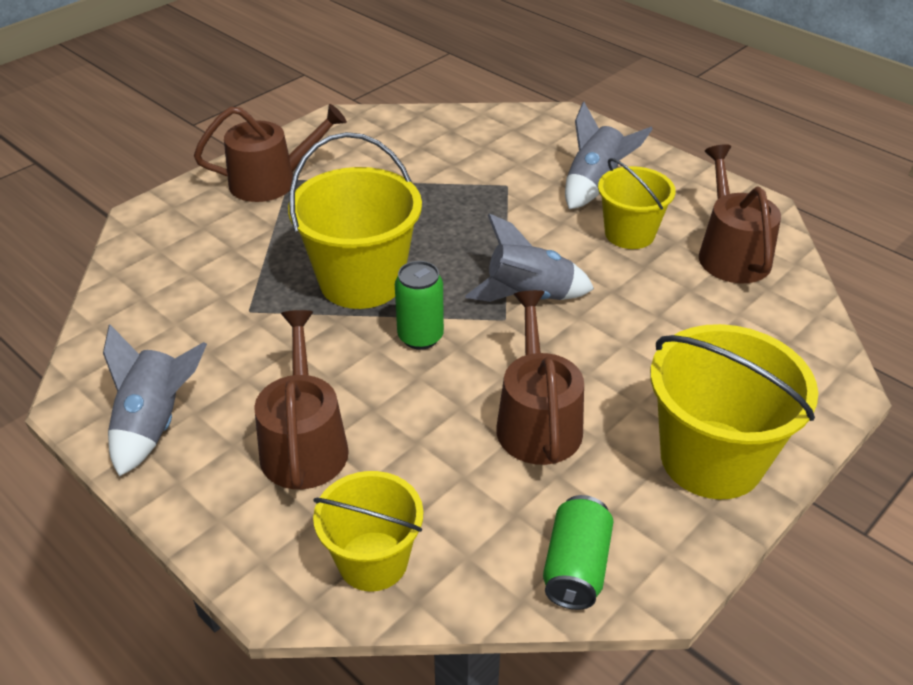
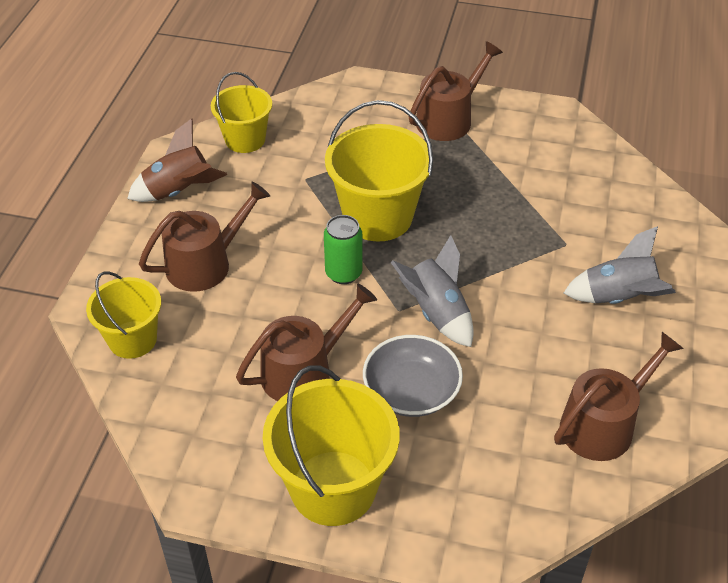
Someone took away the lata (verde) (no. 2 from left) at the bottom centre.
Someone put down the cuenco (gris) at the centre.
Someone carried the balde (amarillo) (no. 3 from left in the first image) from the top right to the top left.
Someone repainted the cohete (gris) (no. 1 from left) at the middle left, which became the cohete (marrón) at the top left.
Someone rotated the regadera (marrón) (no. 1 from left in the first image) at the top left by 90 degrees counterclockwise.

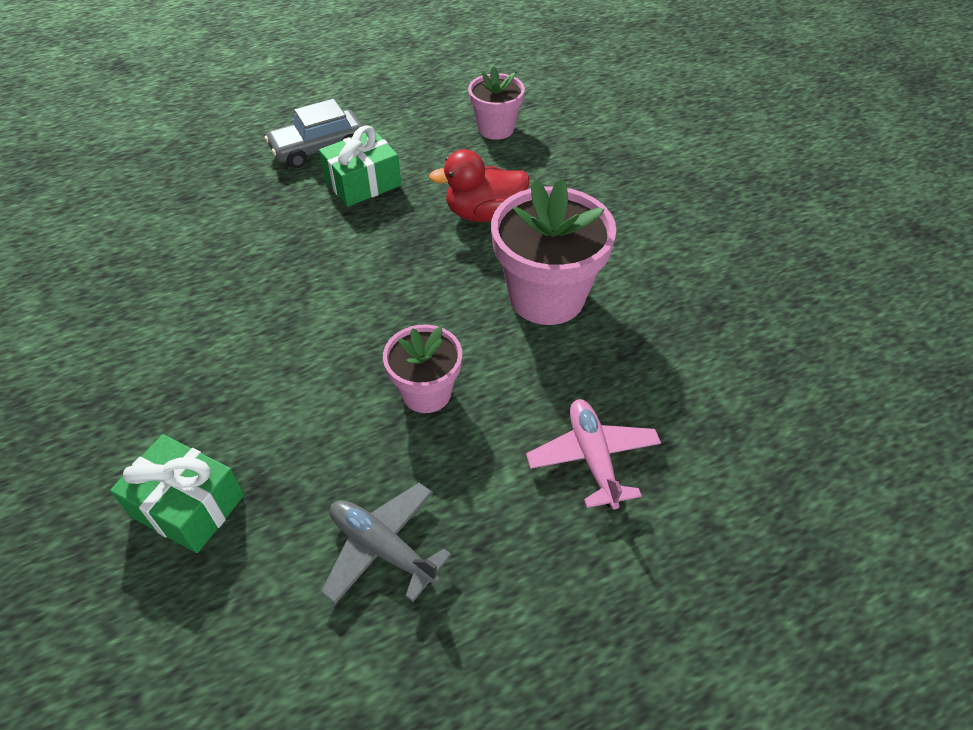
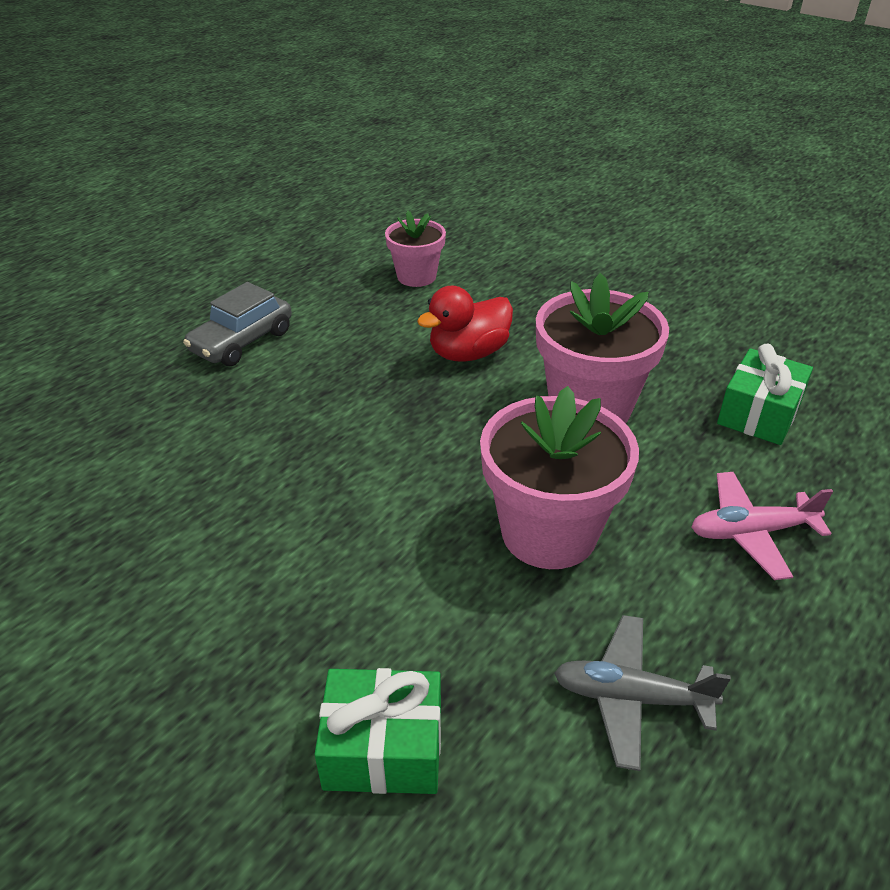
Someone carried the regalo (verde) (no. 2 from left) from the top centre to the middle right.
Someone rotated the avión (rosa) at the centre by 60 degrees counterclockwise.
Someone scaled the maceta (rosa) (no. 1 from left in the first image) at the centre by 1.69.

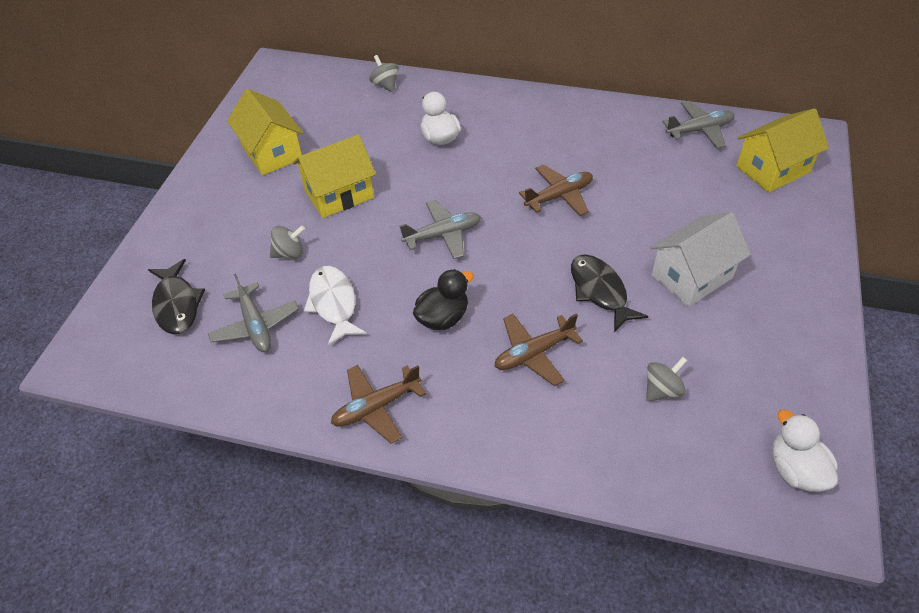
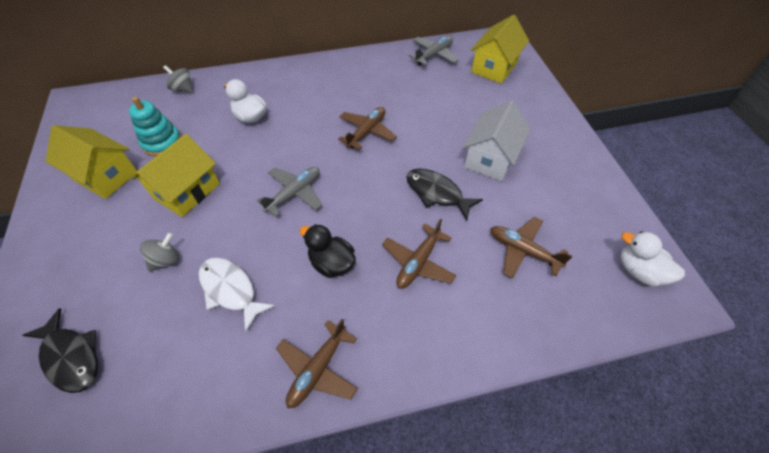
Someone took away the avión (gris) (no. 1 from left) at the middle left.
Someone put down the juguete apilable (turquesa) at the top left.
Someone swapped the peonza (gris) (no. 3 from left) at the middle right for the avión (marrón) (no. 4 from left) at the middle right.
Someone rotated the pato (negro) at the centre by 75 degrees counterclockwise.

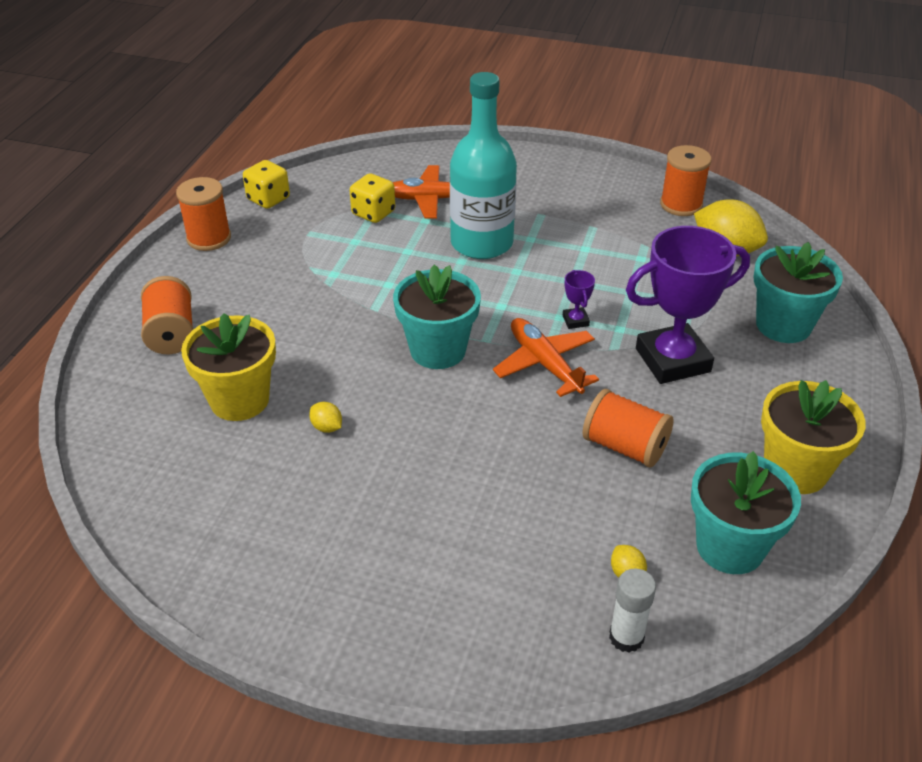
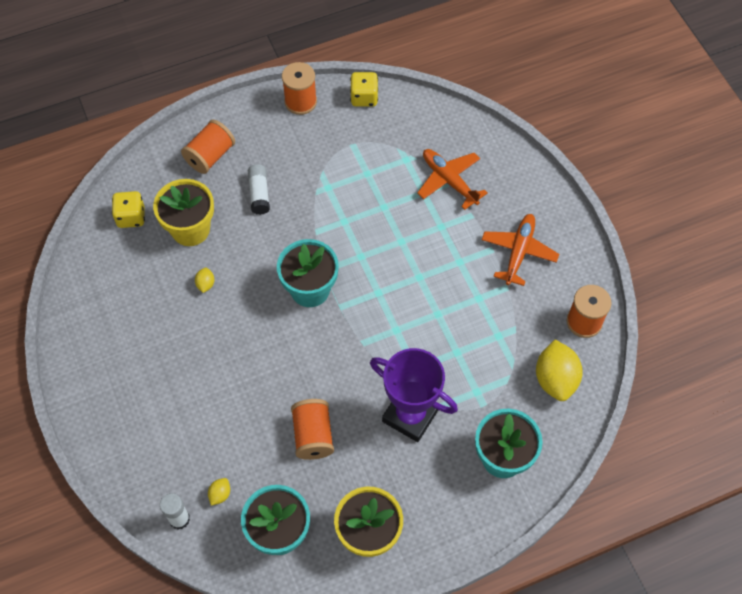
Someone took away the botella (turquesa) at the top centre.
Someone took away the trofeo (morado) (no. 1 from left) at the centre.
Someone put down the barra de pegamento (blanco) (no. 2 from left) at the top centre.
Someone carried the dado (amarillo) (no. 2 from left in the first image) from the top centre to the middle left.
Someone carried the avión (naranja) (no. 2 from left) from the centre to the middle right.

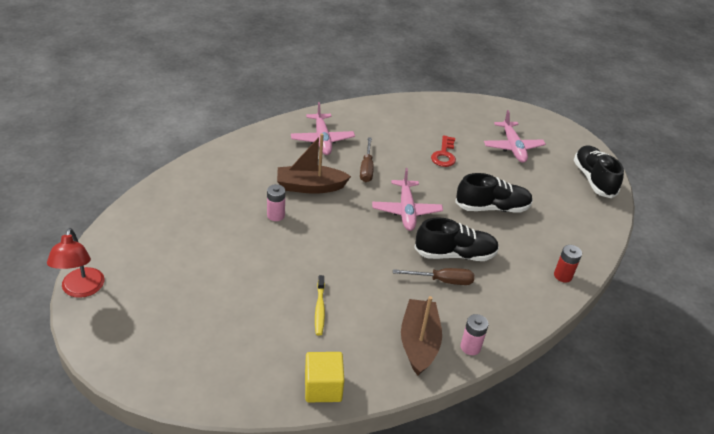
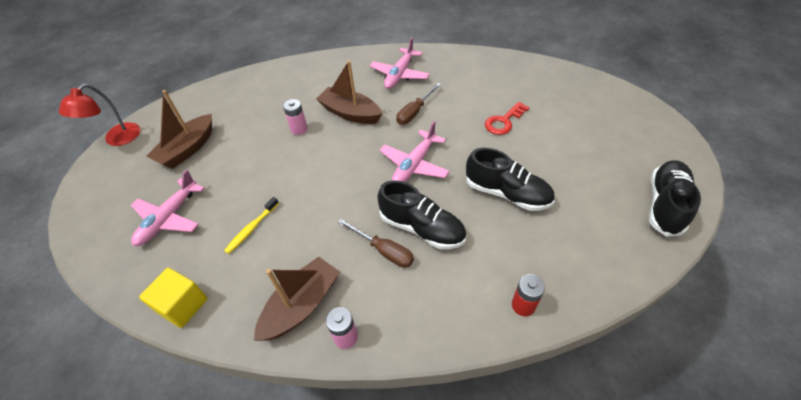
Someone put down the barco (marrón) (no. 1 from left) at the top left.
Someone carried the avión (rosa) (no. 3 from left in the first image) from the top right to the middle left.

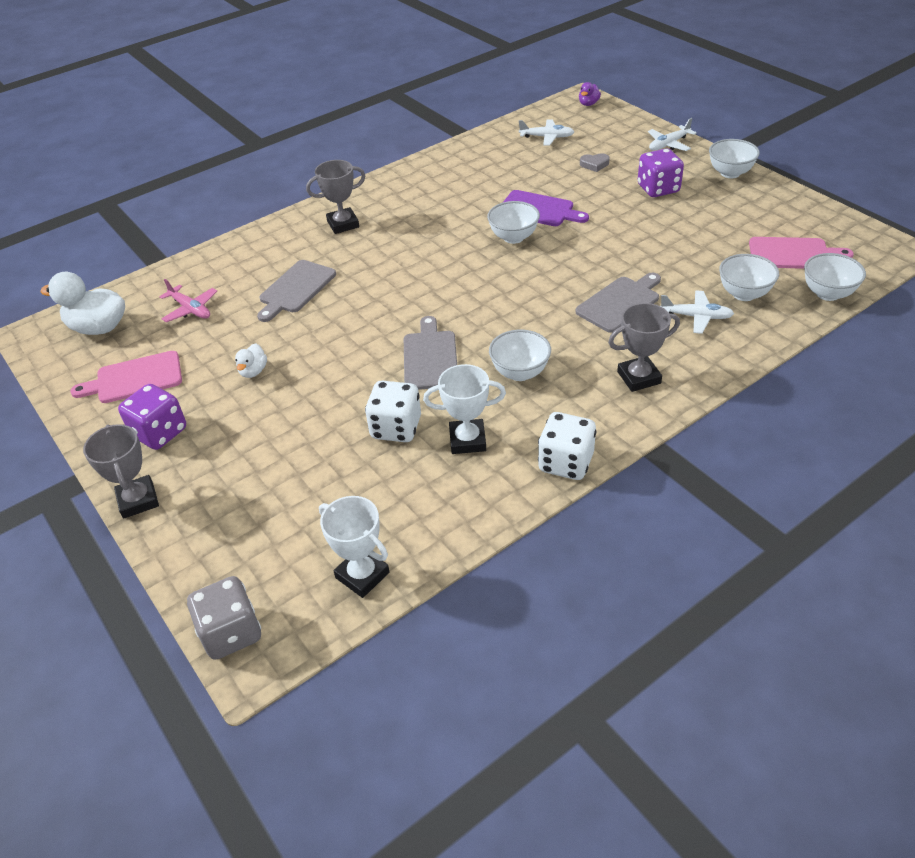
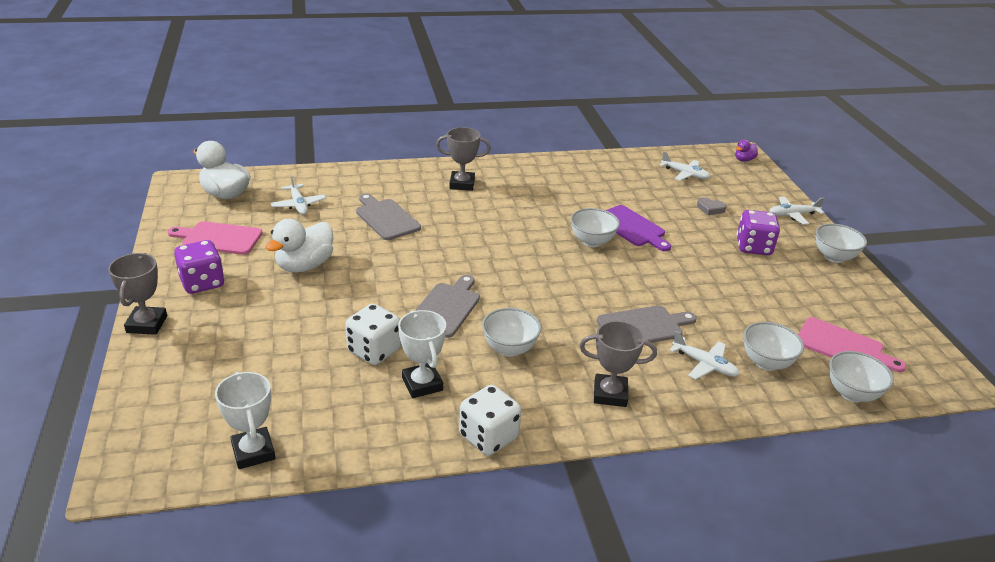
Someone took away the dado (gris) at the bottom left.
Someone repainted the avión (rosa) at the middle left, which became the avión (blanco) (no. 1 from left) at the middle left.
Someone rotated the tabla de cortar (gris) (no. 1 from left) at the middle left by 90 degrees clockwise.
Someone rotated the trofeo (blanco) (no. 2 from left) at the centre by 45 degrees clockwise.
Someone scaled the pato (blanco) (no. 2 from left) at the middle left by 1.97.

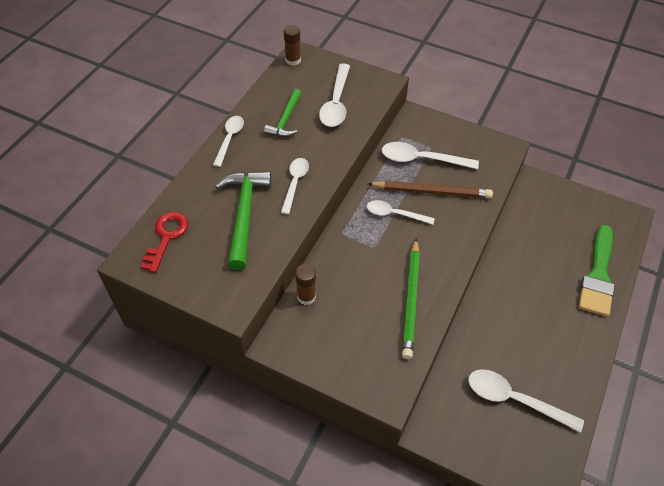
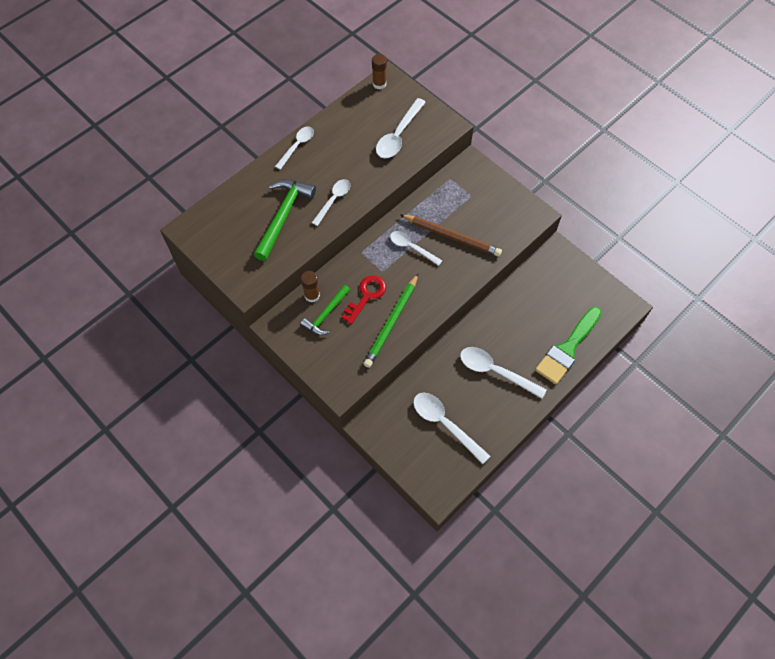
Someone carried the llave (rojo) from the middle left to the centre.
Someone carried the martillo (verde) (no. 2 from left) from the top centre to the centre.
Someone carried the cuchara (blanco) (no. 5 from left in the first image) from the top centre to the centre.

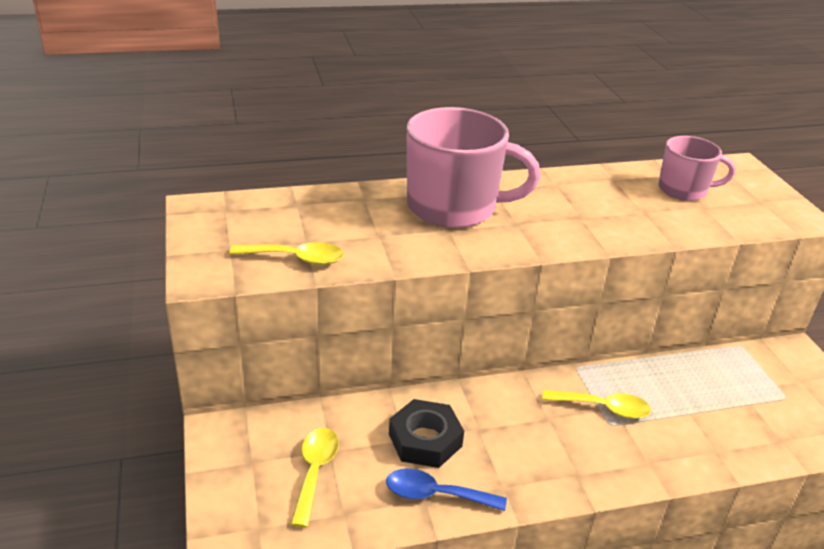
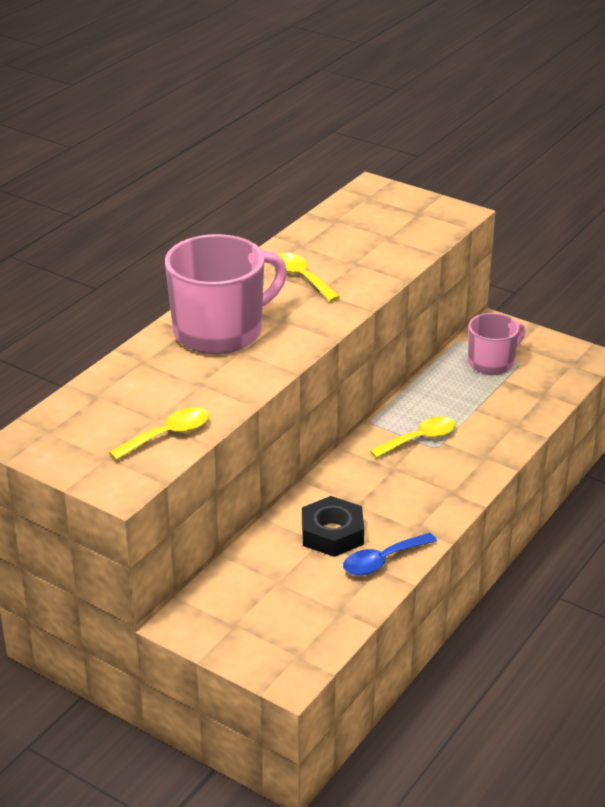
Someone carried the cuchara (amarillo) (no. 2 from left) from the bottom centre to the centre.
Someone carried the taza (rosa) (no. 2 from left) from the top right to the middle right.

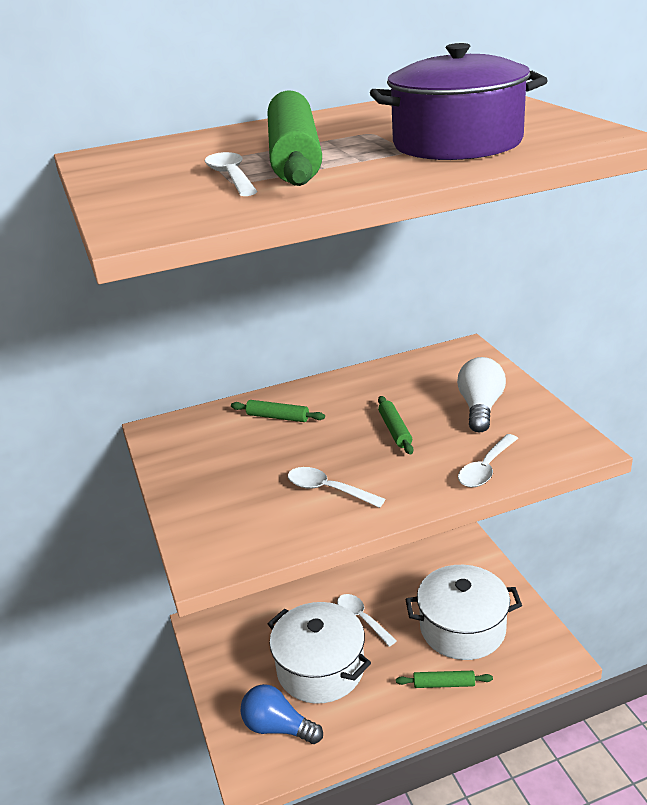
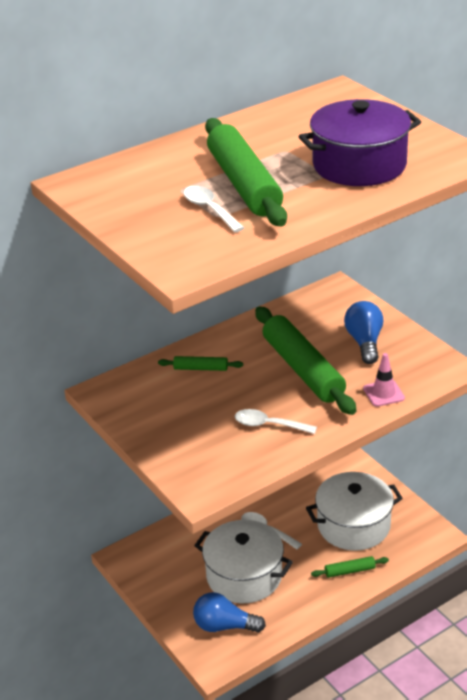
Someone swapped the cuchara (blanco) (no. 4 from left) at the middle right for the cono de tráfico (rosa) at the middle right.
Someone repainted the bombilla (blanco) at the middle right, which became the bombilla (azul) (no. 2 from left) at the middle right.
Someone scaled the rodillo (verde) (no. 3 from left) at the centre by 2.25.

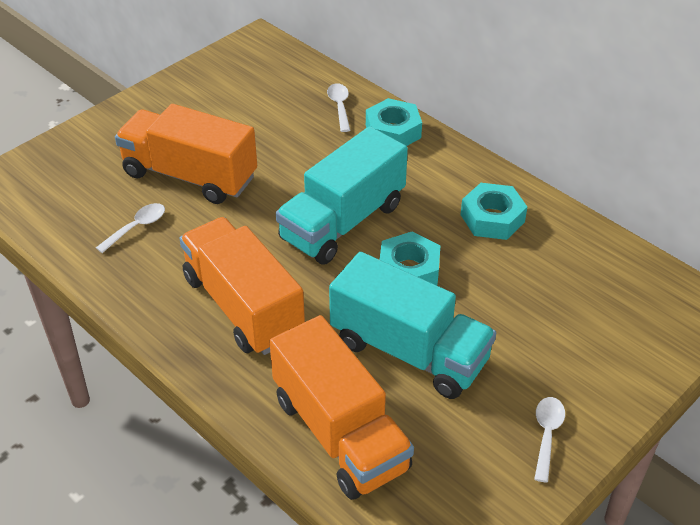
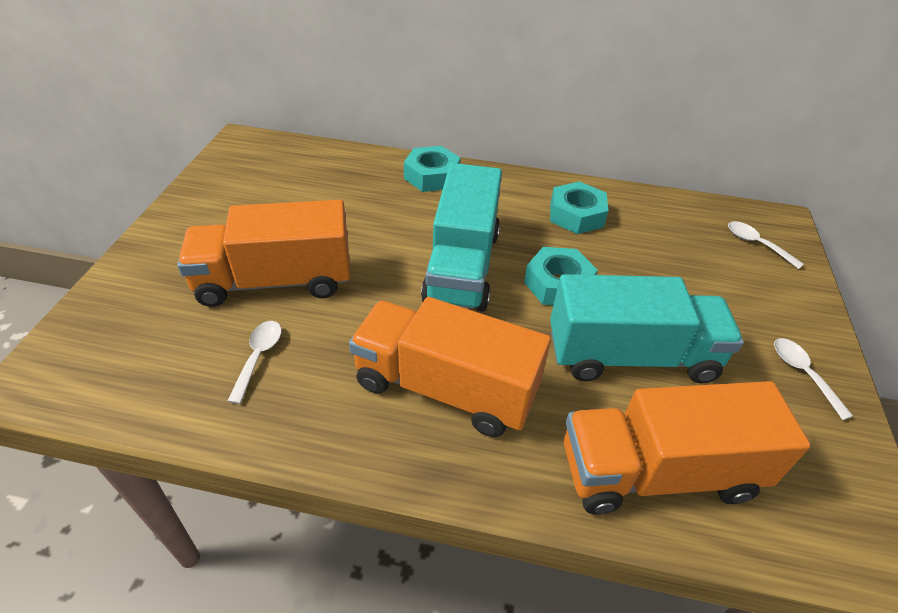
Someone carried the cuchara (blanco) (no. 2 from left) from the top centre to the middle right.
Someone rotated the camión (naranja) (no. 3 from left) at the bottom centre by 150 degrees clockwise.

